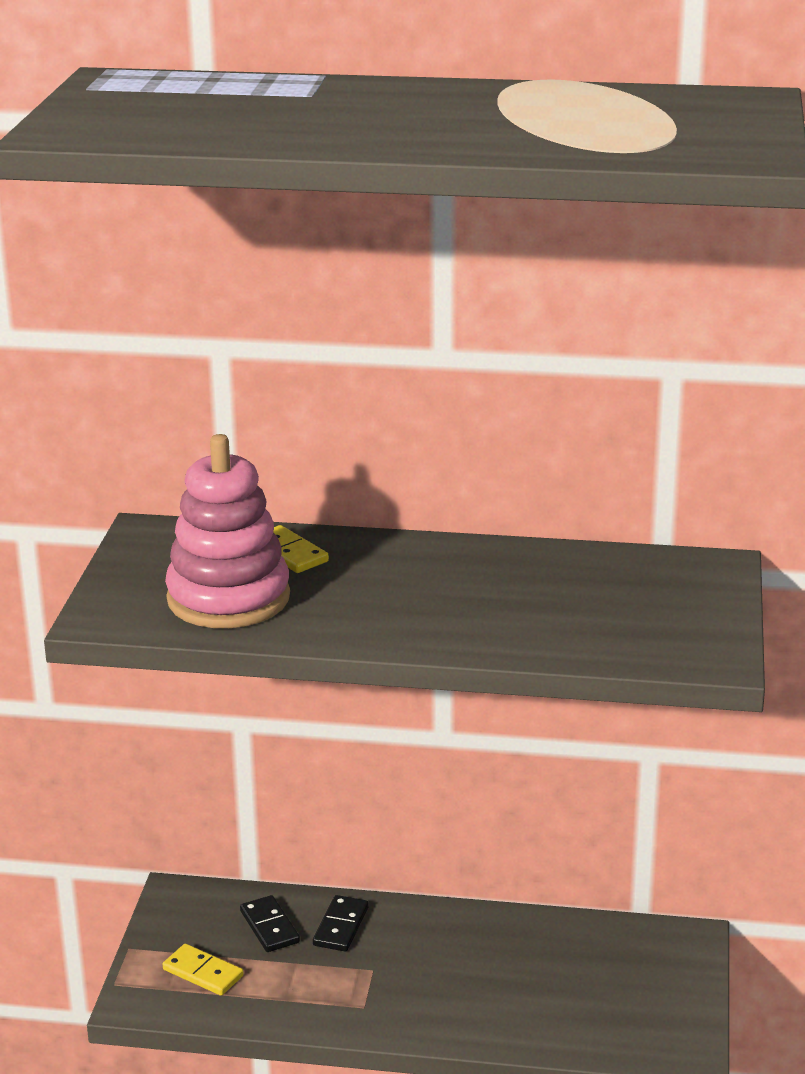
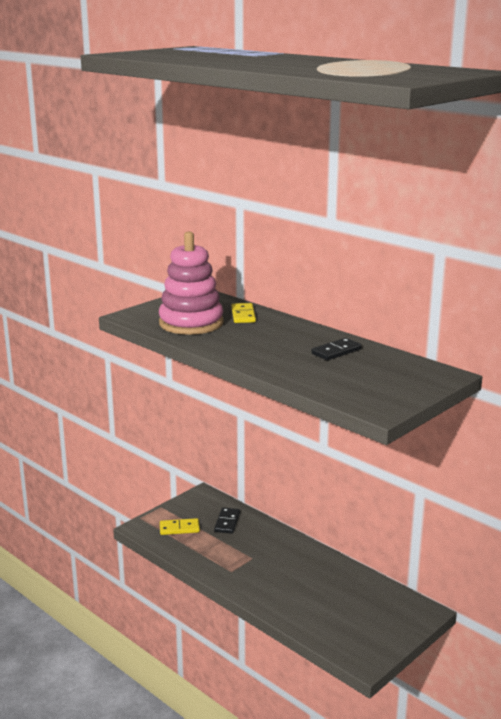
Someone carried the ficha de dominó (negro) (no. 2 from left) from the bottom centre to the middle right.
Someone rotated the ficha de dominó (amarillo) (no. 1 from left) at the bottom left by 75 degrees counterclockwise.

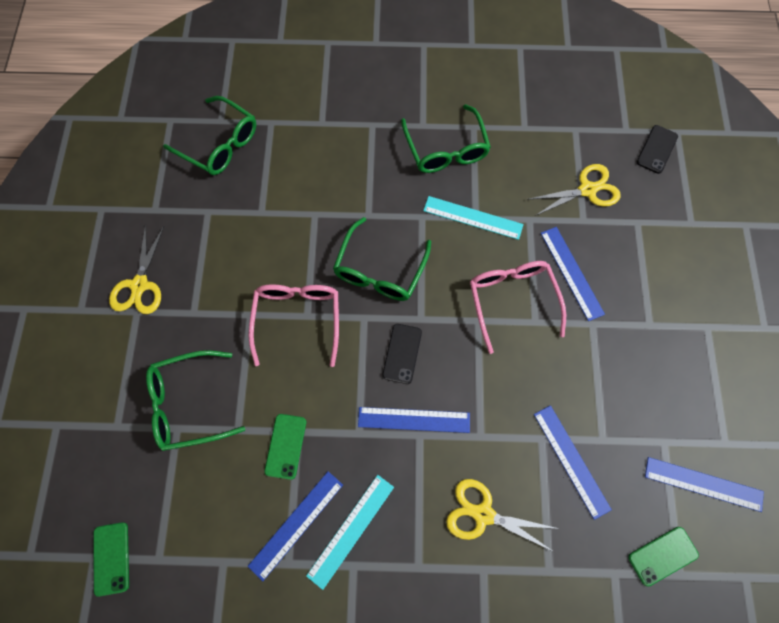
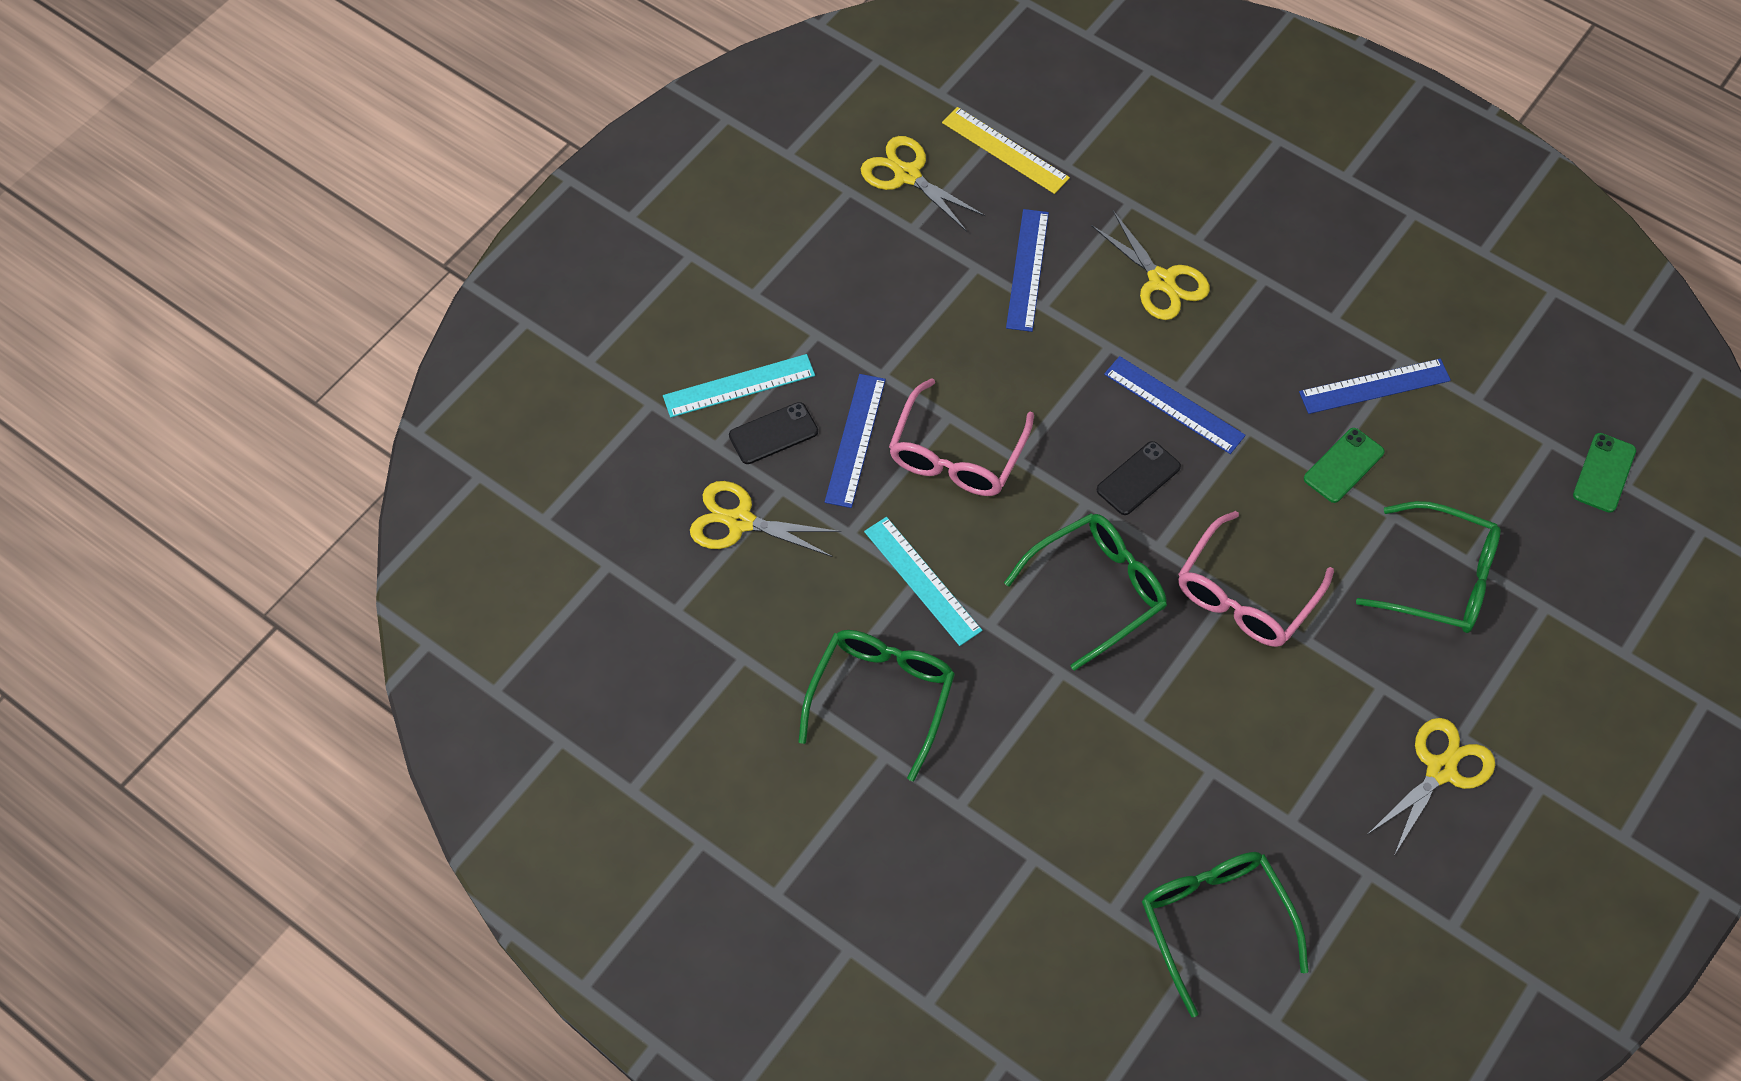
Someone carried the regla (turquesa) (no. 1 from left) from the bottom centre to the centre.
Someone carried the móvil (negro) (no. 2 from left in the first image) from the top right to the centre.
Someone swapped the móvil (verde) (no. 3 from left) at the bottom right for the regla (amarillo) at the top centre.
Someone swapped the regla (azul) (no. 5 from left) at the bottom right for the tijeras (amarillo) (no. 2 from left) at the top centre.

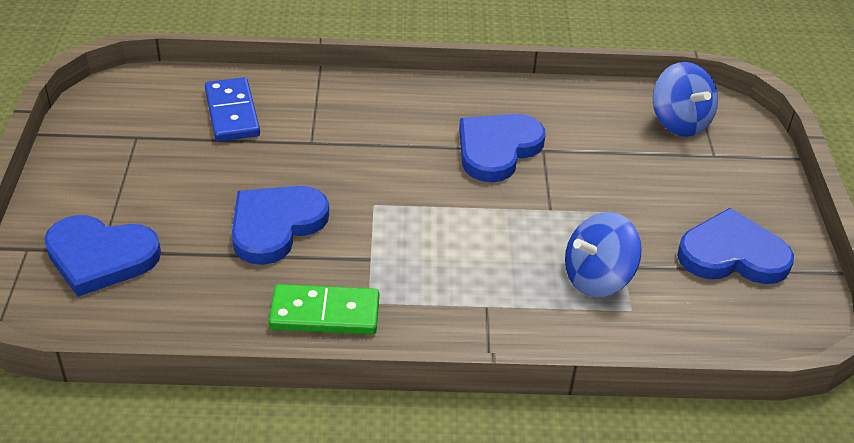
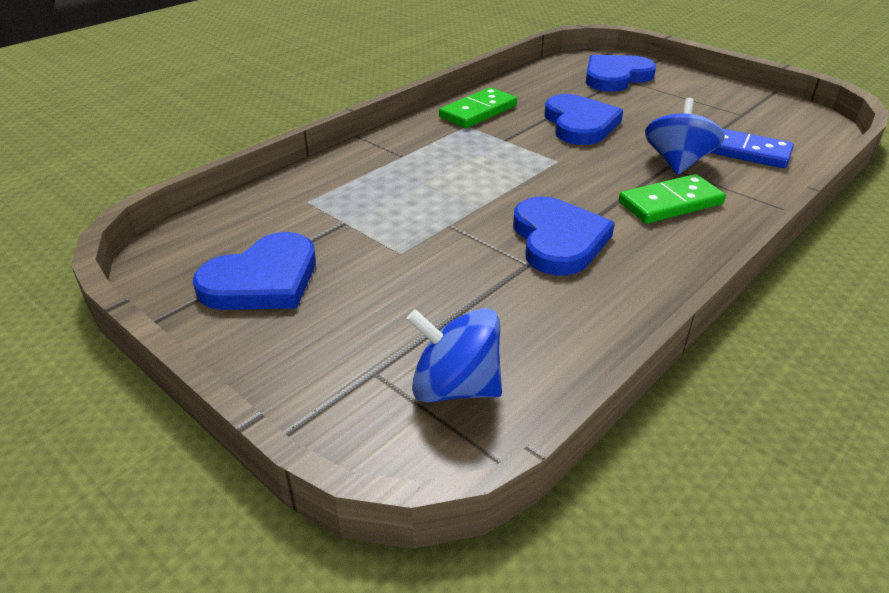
Someone put down the ficha de dominó (verde) (no. 2 from left) at the middle right.
Someone carried the peonza (azul) (no. 1 from left in the first image) from the middle right to the top right.

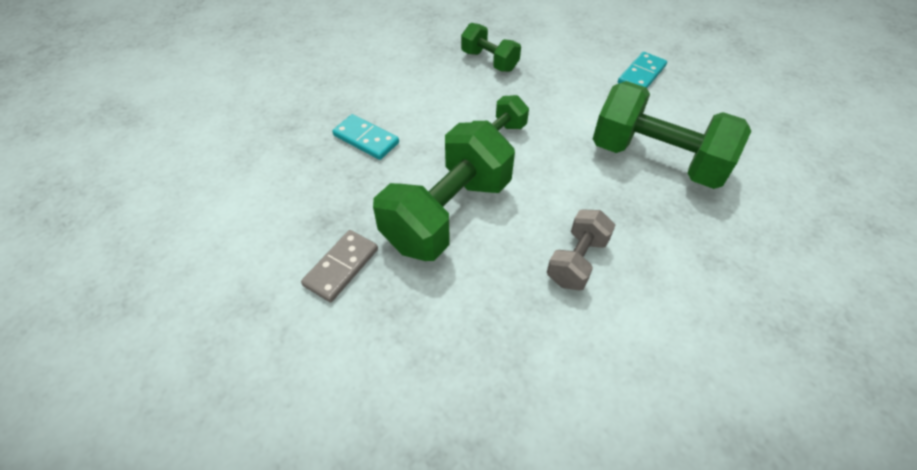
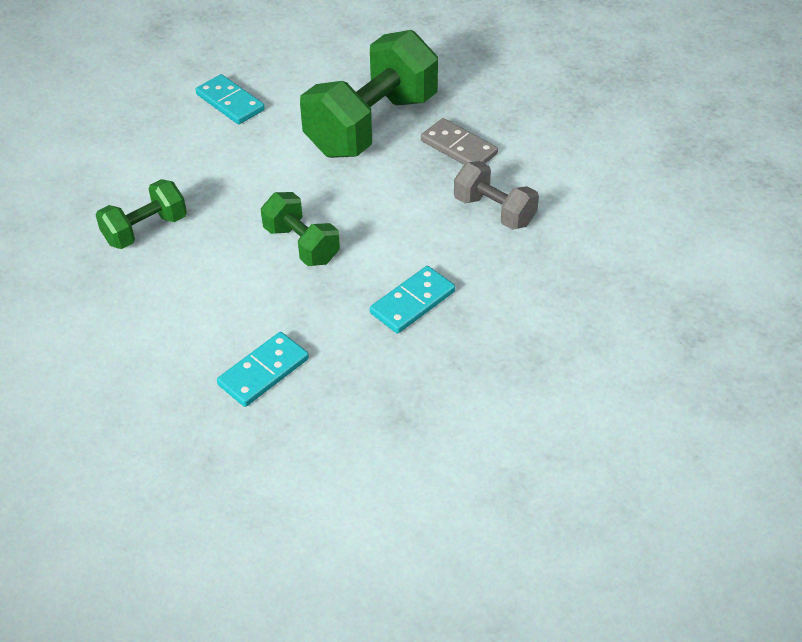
Someone carried the ficha de dominó (gris) from the centre to the top centre.
Someone swapped the mancuerna (verde) (no. 1 from left) at the centre for the ficha de dominó (turquesa) (no. 3 from left) at the centre.

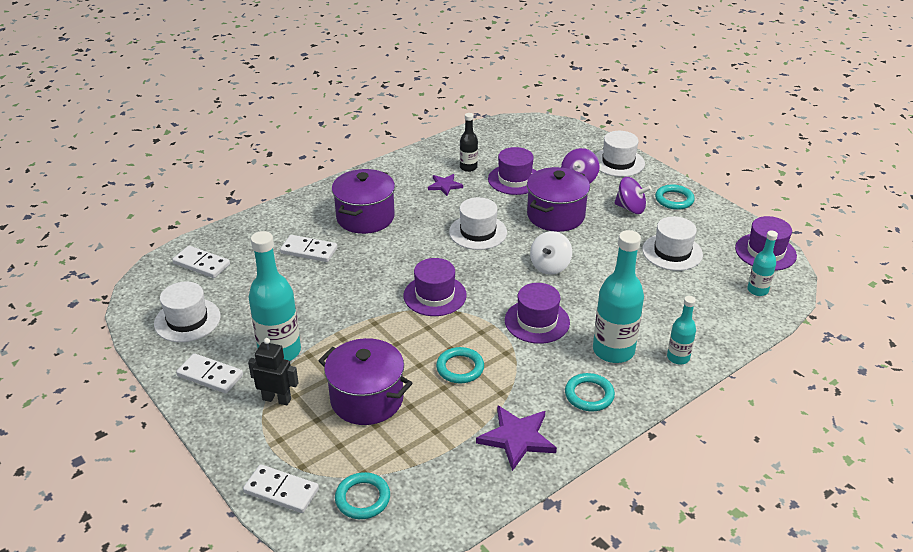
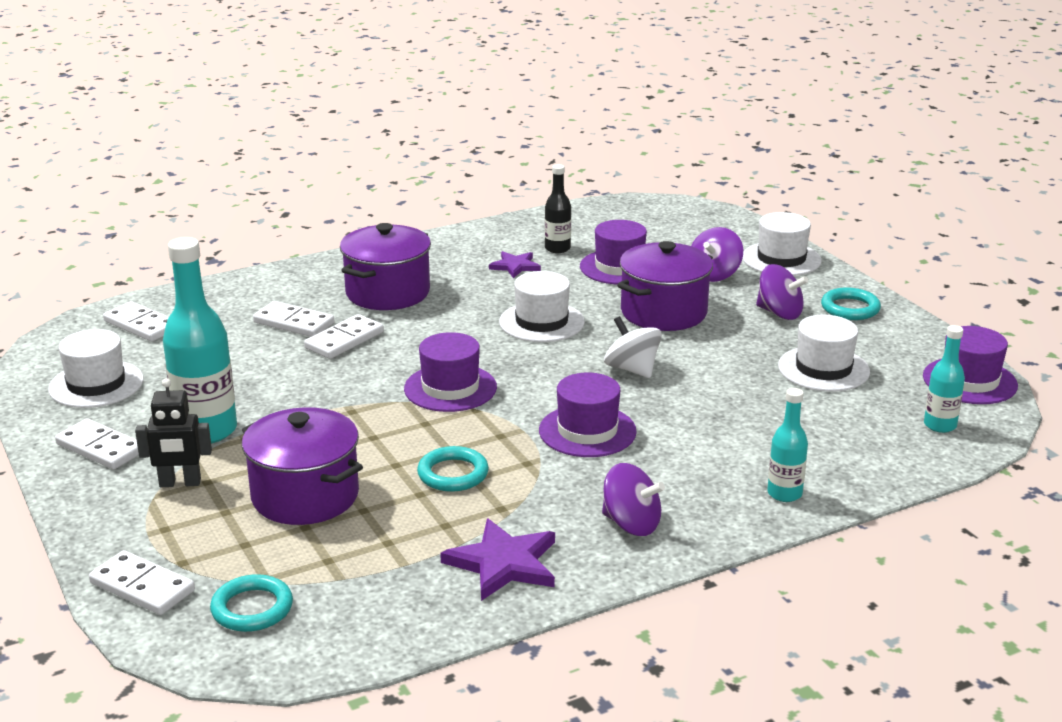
Someone took away the botella (turquesa) (no. 2 from left) at the middle right.
Someone put down the ficha de dominó (blanco) (no. 5 from left) at the middle left.
Someone swapped the anillo (turquesa) (no. 3 from left) at the bottom centre for the peonza (morado) (no. 1 from left) at the bottom centre.
Someone rotated the robot (negro) at the bottom left by 150 degrees clockwise.
Someone rotated the peonza (blanco) at the centre by 105 degrees clockwise.

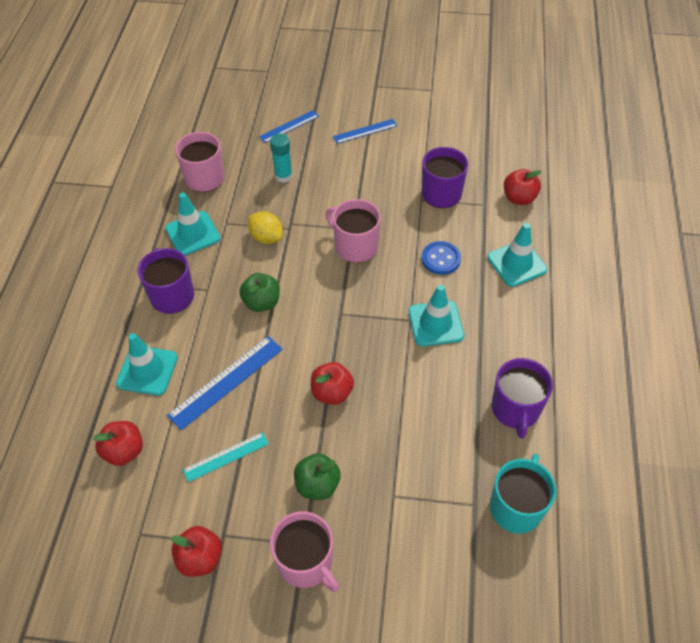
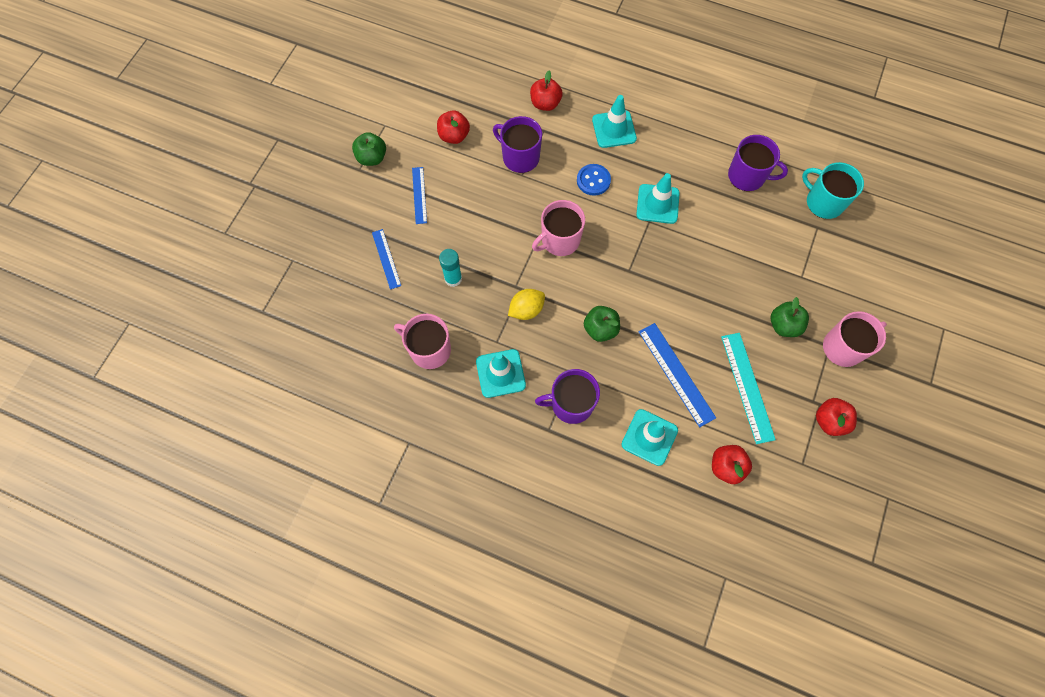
Someone put down the manzana (verde) (no. 1 from left) at the top centre.
Someone carried the manzana (rojo) (no. 3 from left in the first image) from the centre to the top centre.
Someone scaled the regla (turquesa) at the bottom left by 1.60.

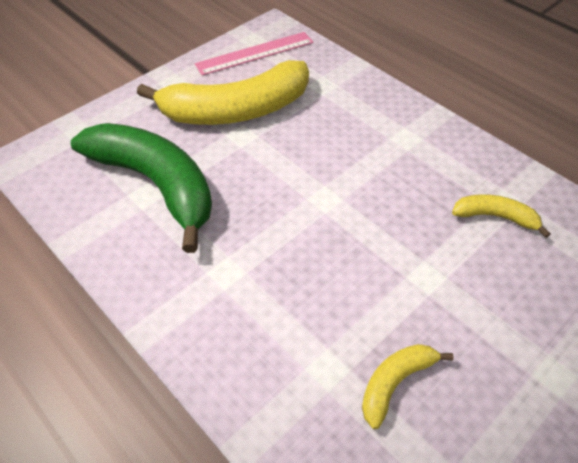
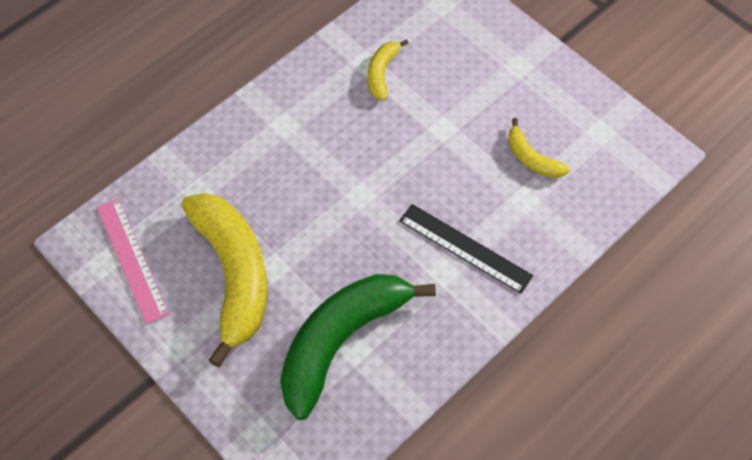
Someone put down the regla (negro) at the centre.

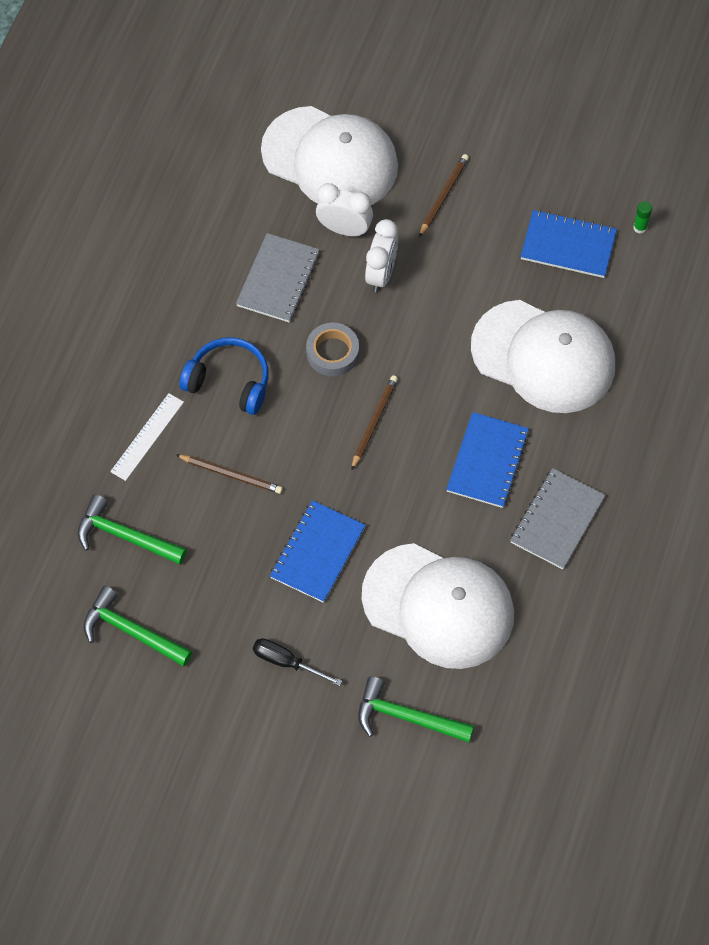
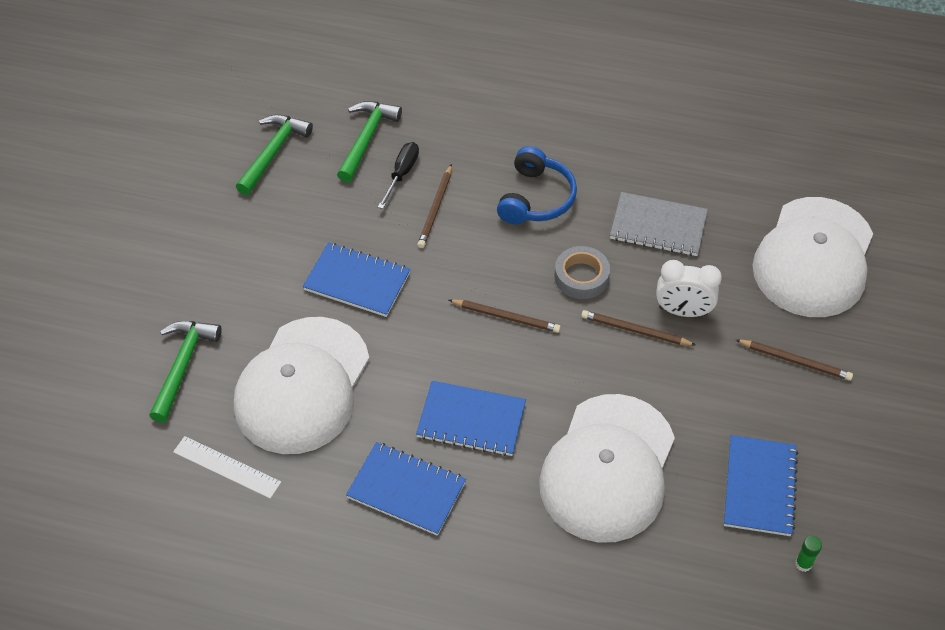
Someone took away the despertador (blanco) (no. 1 from left) at the top centre.
Someone put down the lápiz (marrón) (no. 3 from left) at the middle right.
Someone carried the regla (blanco) from the middle left to the bottom left.
Someone carried the destornillador (negro) from the bottom centre to the top centre.
Someone repainted the cuaderno (gris) (no. 2 from left) at the middle right, which became the cuaderno (azul) (no. 2 from left) at the bottom centre.

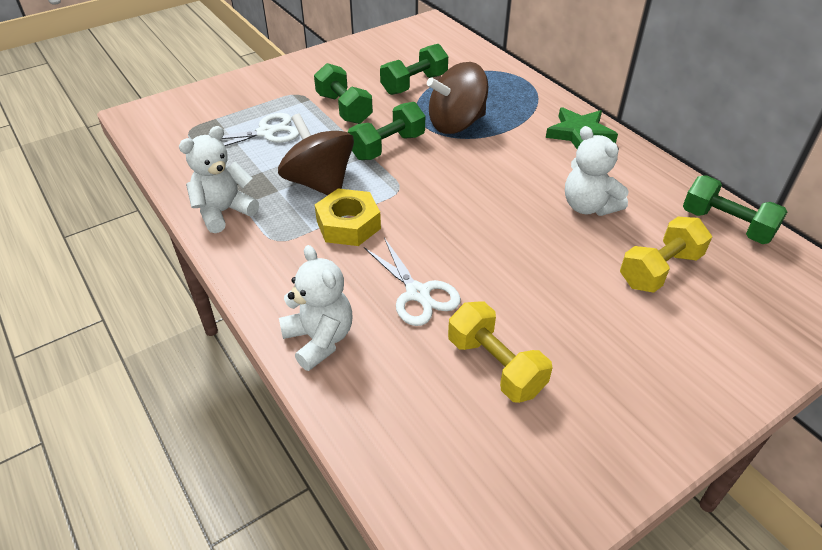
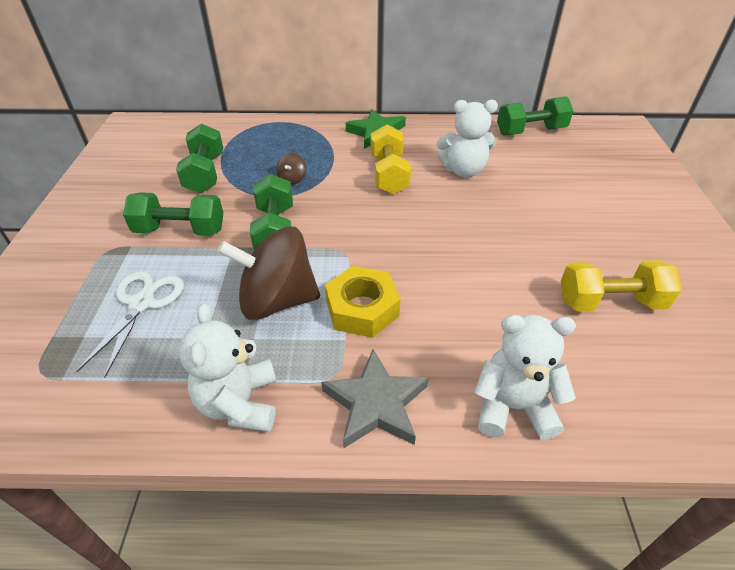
Someone took away the tijeras (blanco) (no. 2 from left) at the centre.
Someone put down the estrella (gris) at the bottom centre.
Someone carried the mancuerna (amarillo) (no. 2 from left in the first image) from the middle right to the top centre.
Someone scaled the peonza (marrón) (no. 2 from left) at the top centre by 0.40.

